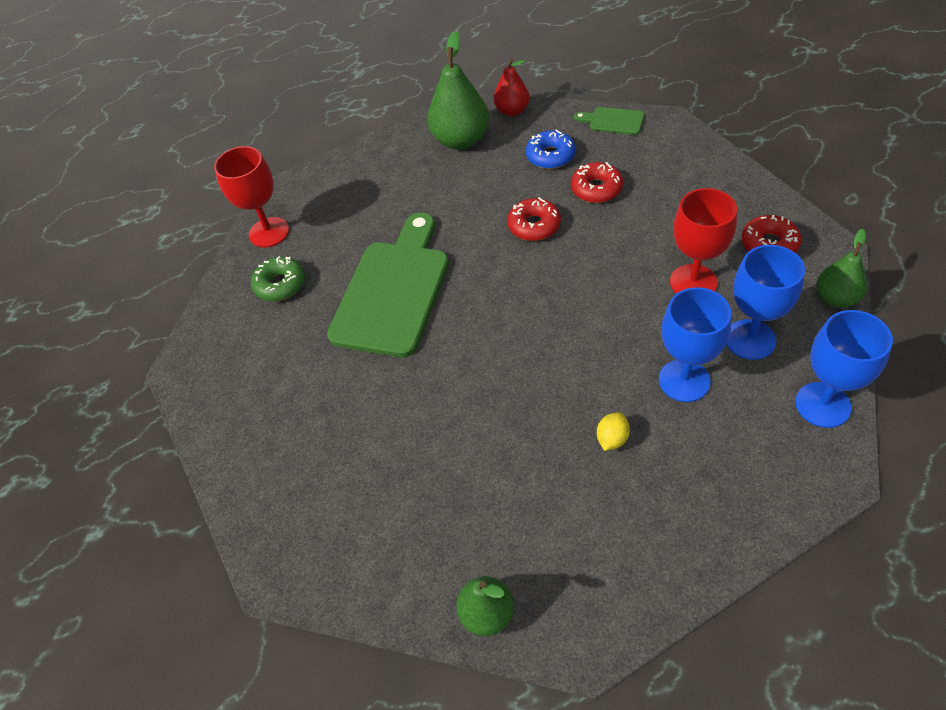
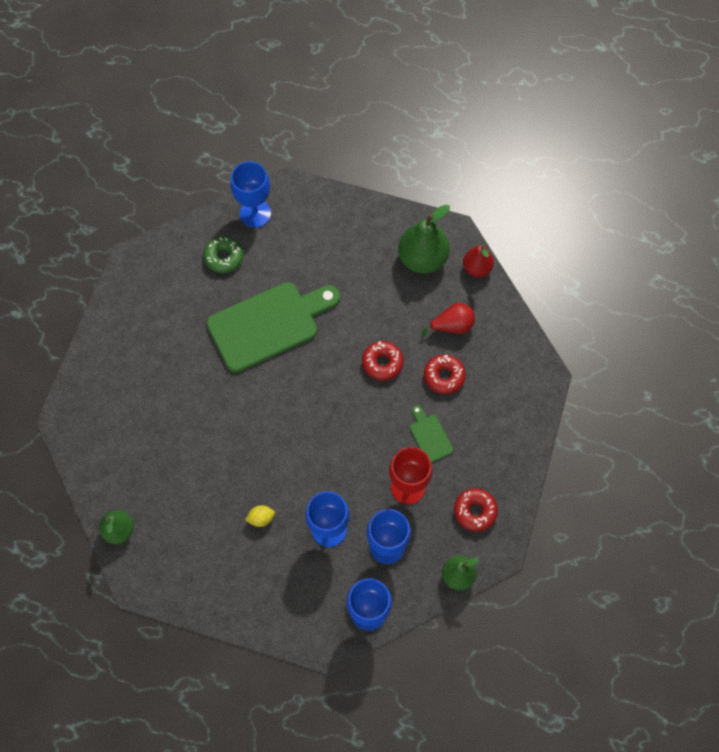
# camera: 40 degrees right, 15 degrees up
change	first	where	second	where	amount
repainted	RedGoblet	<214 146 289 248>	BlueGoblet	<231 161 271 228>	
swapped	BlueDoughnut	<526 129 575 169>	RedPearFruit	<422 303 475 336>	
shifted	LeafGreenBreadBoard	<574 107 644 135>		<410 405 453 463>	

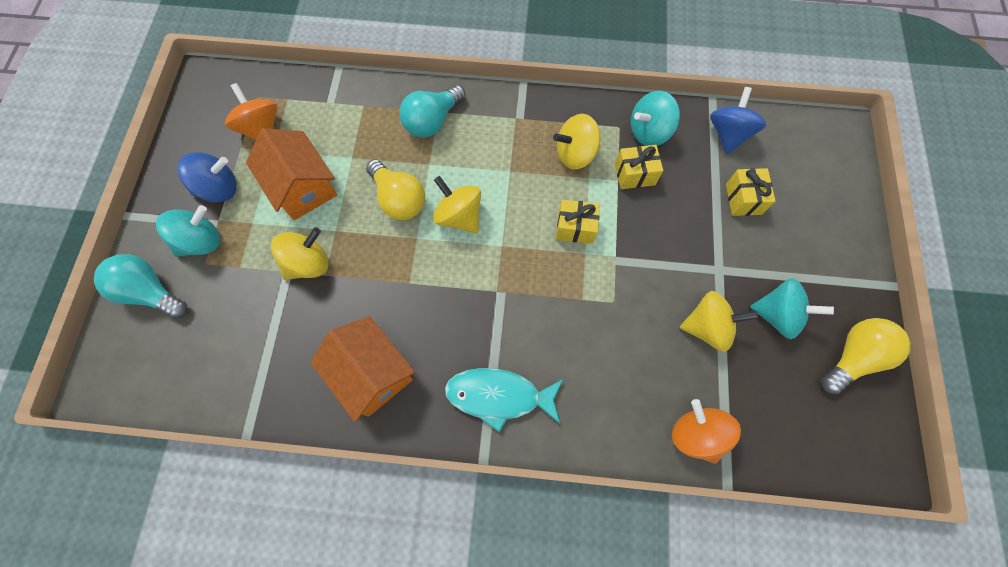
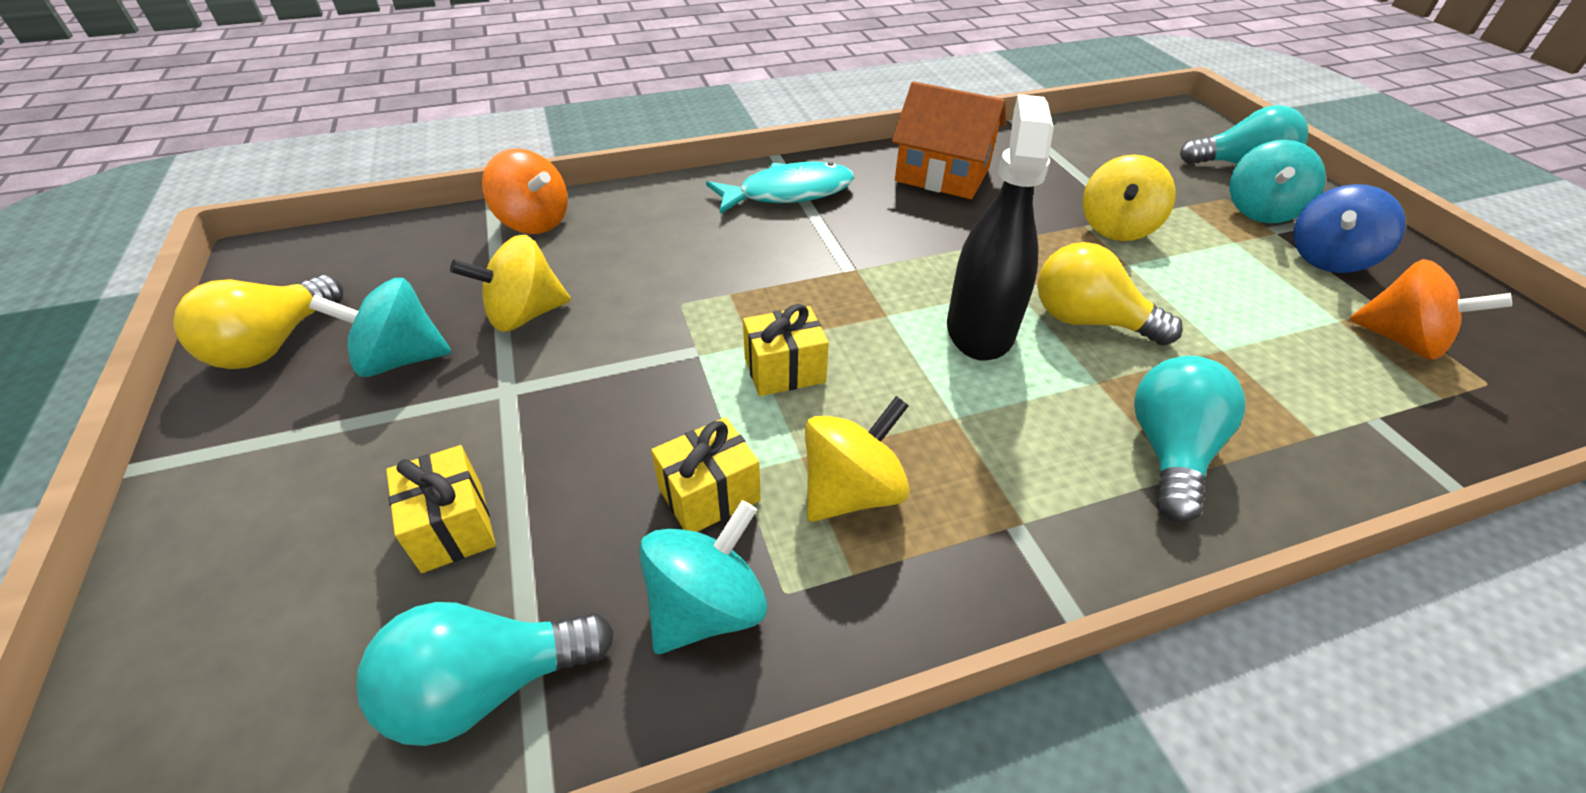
# camera: 155 degrees right, 25 degrees down
change	first	where	second	where	amount
gone	OrangeColouredCottage	<246 128 337 220>			
swapped	GoldenToyTop	<433 176 481 233>	BlackSprayCleaner	<947 94 1054 361>	
swapped	BlueToyTop	<710 87 766 154>	TealLightBulb	<356 602 614 746>	

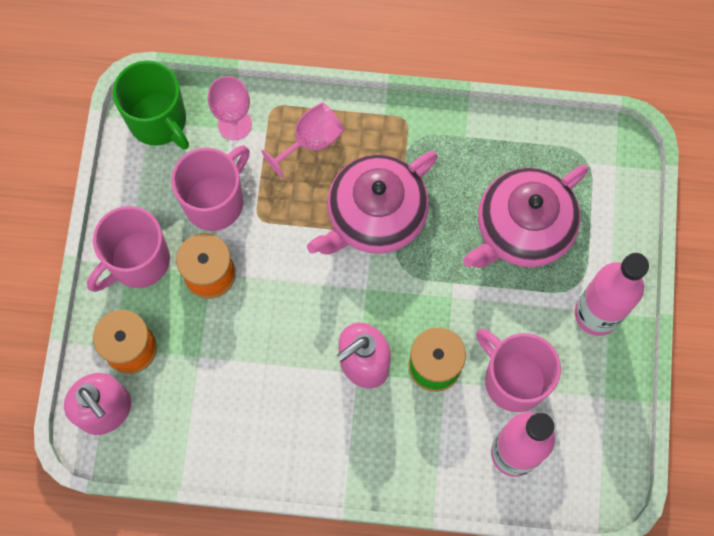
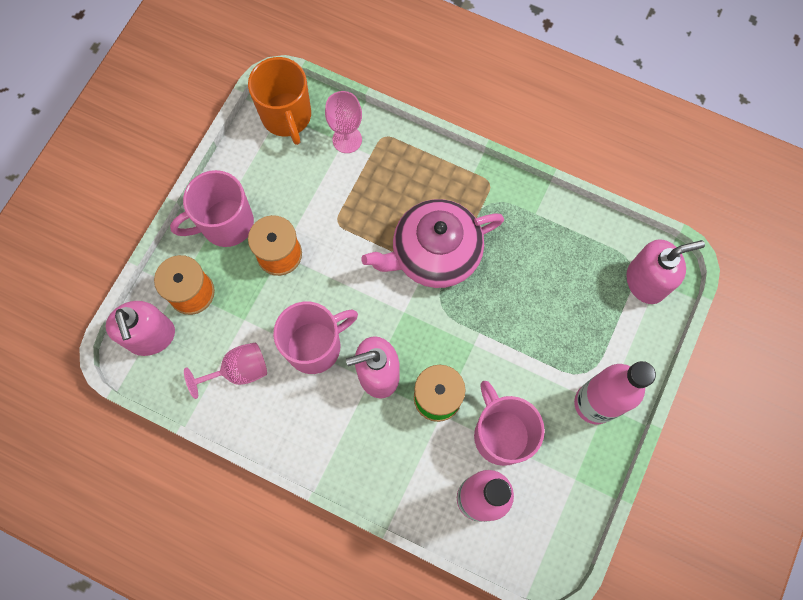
# camera: 20 degrees right, 0 degrees up
change	first	where	second	where	amount
repainted	LeafGreenCoffeeMug	<113 60 189 149>	OrangeColouredCoffeeMug	<248 57 311 145>	
shifted	PinkCoffeeMug	<171 146 250 231>		<273 301 358 374>	
shifted	PinkGoblet	<261 102 344 178>		<184 342 267 399>	
gone	PinkChinaTeapot	<463 164 588 268>			
new			PinkSoapPump	<626 239 705 304>	

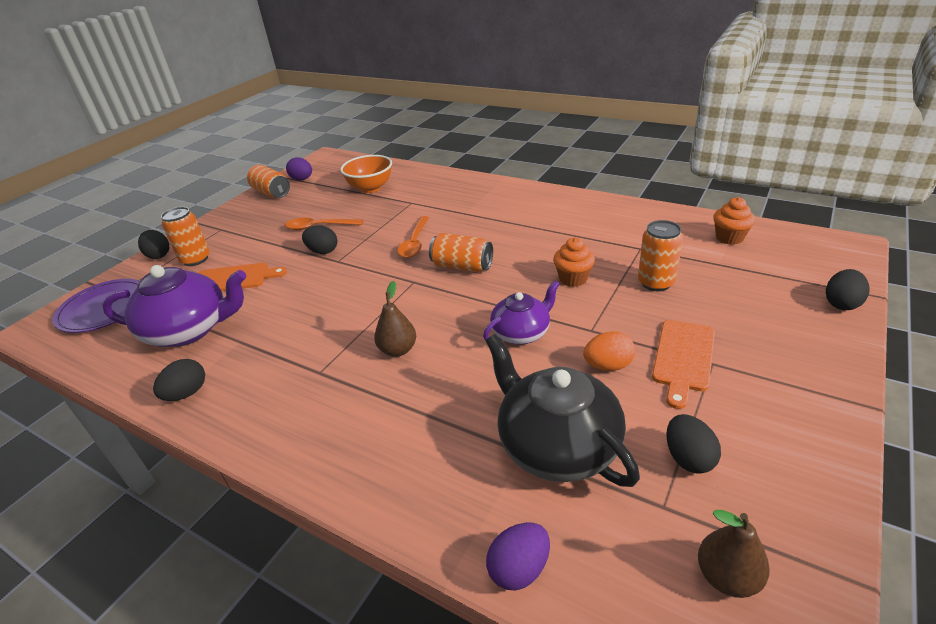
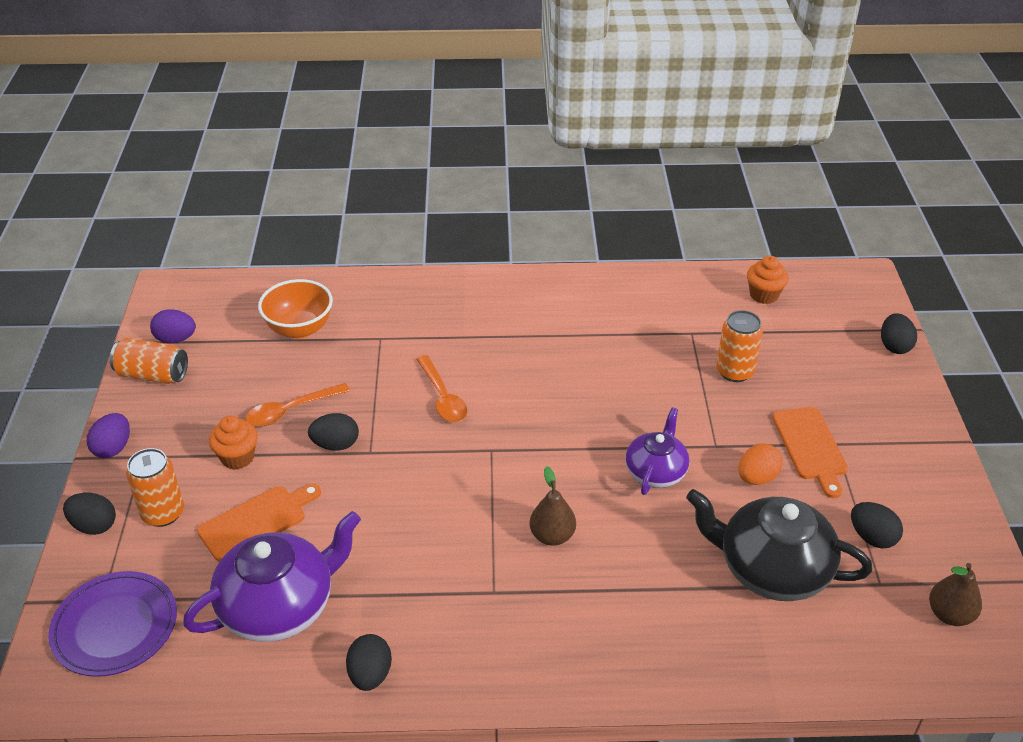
# camera: 35 degrees left, 5 degrees up
change	first	where	second	where	amount
gone	OrangeColouredSodaCan	<429 233 493 272>			
shifted	RoyalPurpleEggShape	<486 522 550 591>		<87 413 130 458>	
shifted	OrangeColouredFairyCake	<553 238 595 287>		<209 416 258 470>	

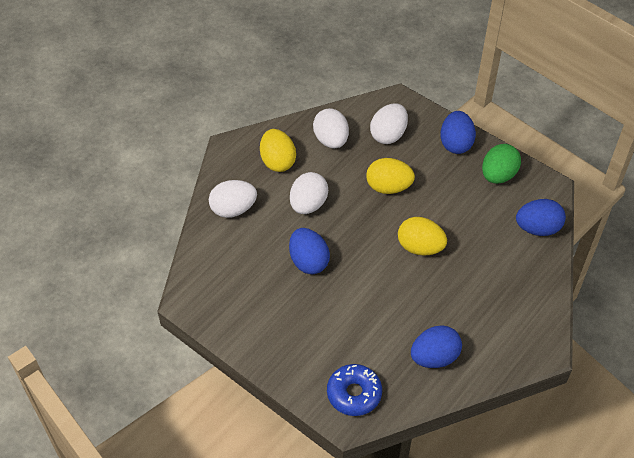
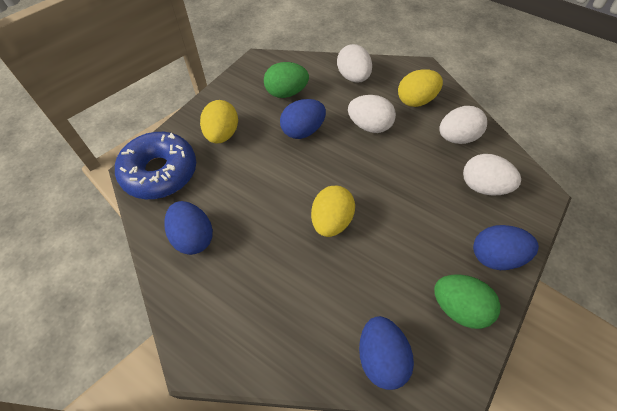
# camera: 85 degrees right, 5 degrees up
change	first	where	second	where	amount
scaled	BlueDoughnut	<327 364 382 416>		<115 132 196 199>	x1.52
shifted	GoldenEggShape	<366 158 415 194>		<200 100 238 143>	
new			LeafGreenEggShape	<264 62 309 98>	

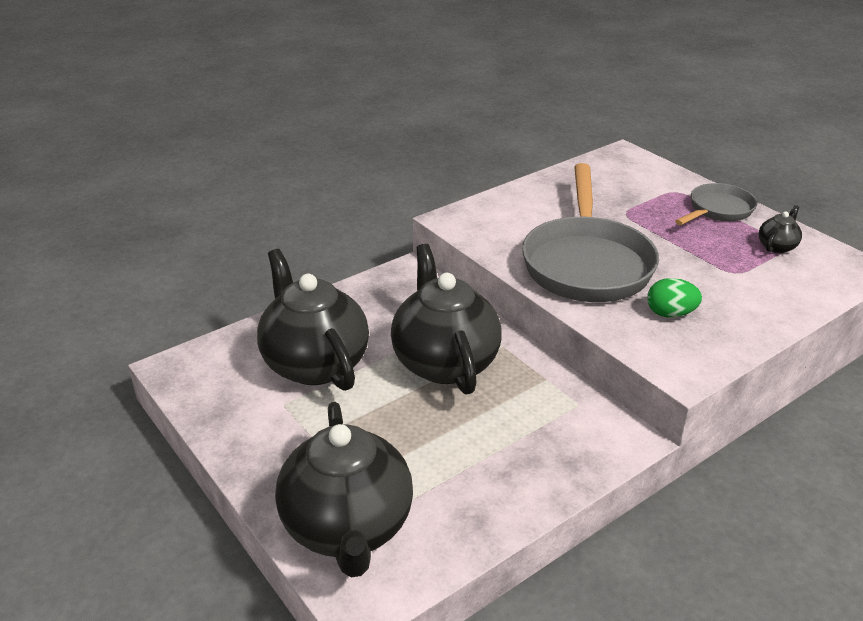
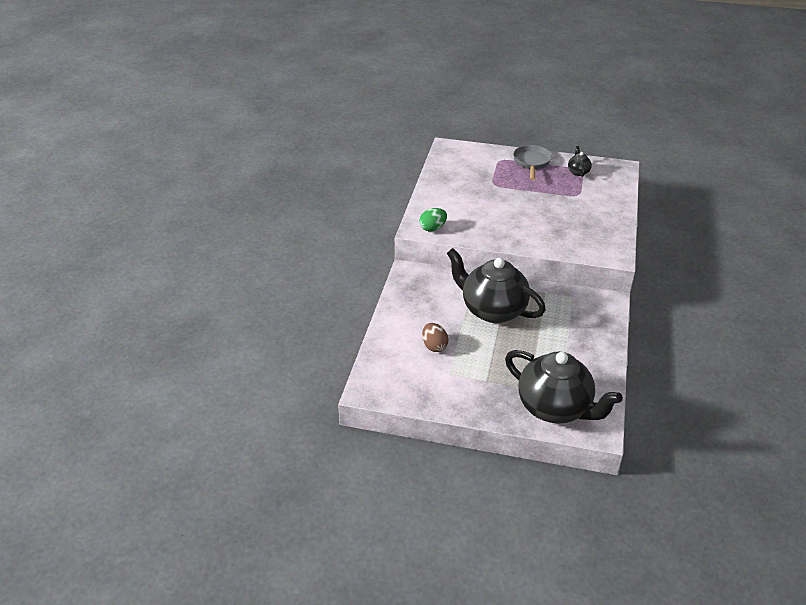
# camera: 40 degrees left, 5 degrees up
change	first	where	second	where	amount
swapped	BlackChinaTeapot	<257 249 369 391>	DarkBrownEggShape	<422 323 448 352>	
gone	GreyPan	<522 163 659 302>			
shifted	LeafGreenEggShape	<647 278 702 318>		<419 208 447 232>	

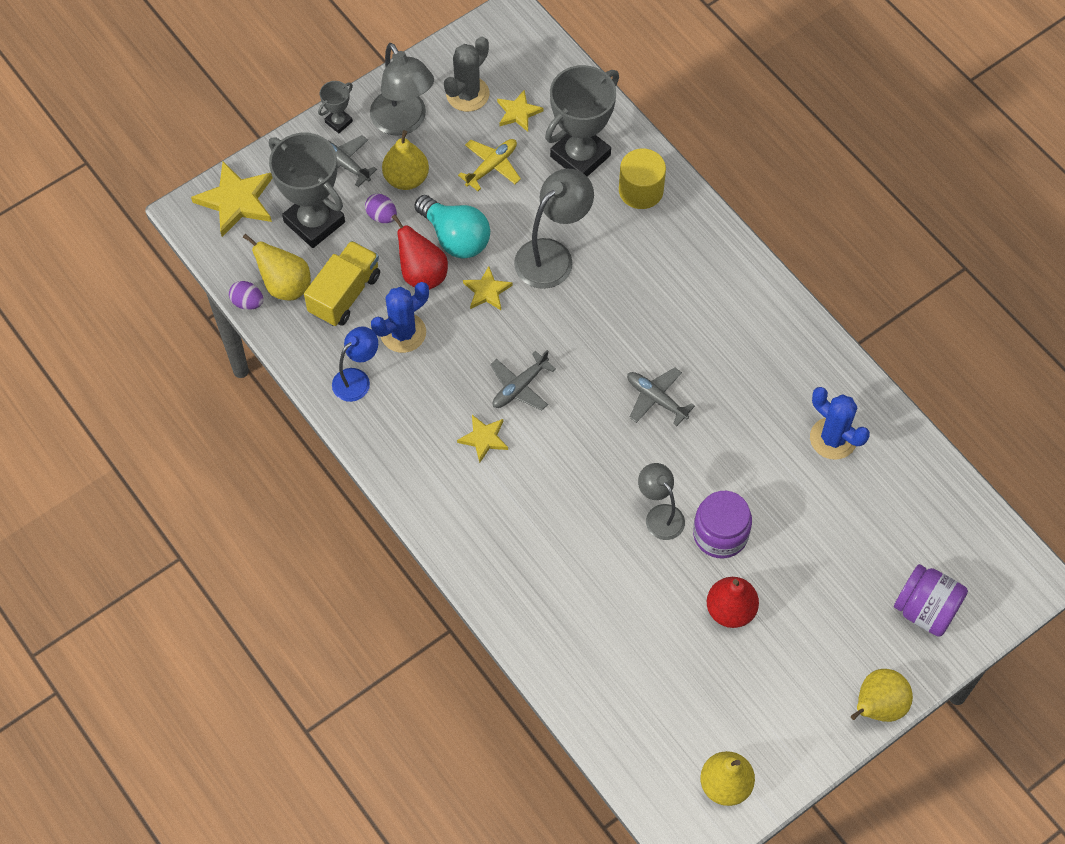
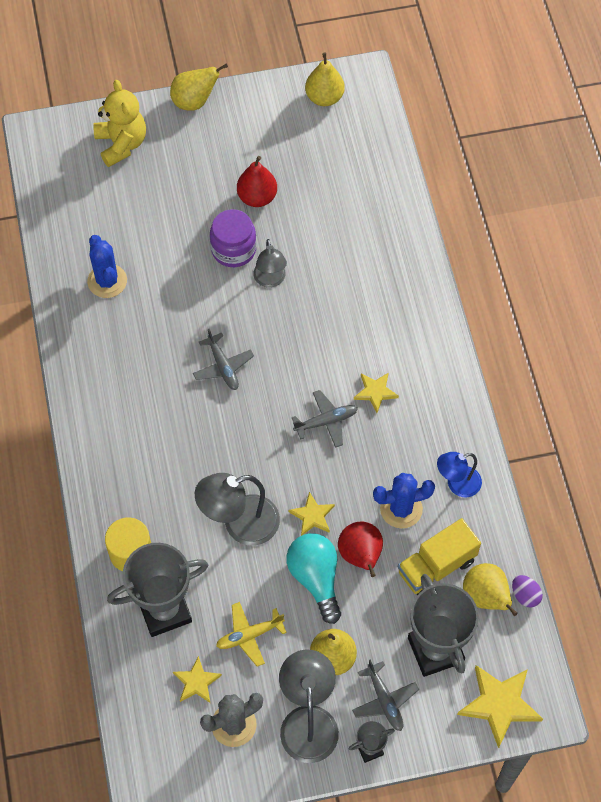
# camera: 155 degrees left, 0 degrees up
change	first	where	second	where	amount
gone	RoyalPurpleEggShape	<365 194 397 223>			
swapped	RoyalPurpleJar	<894 564 968 637>	GoldenTeddy	<93 80 146 167>	

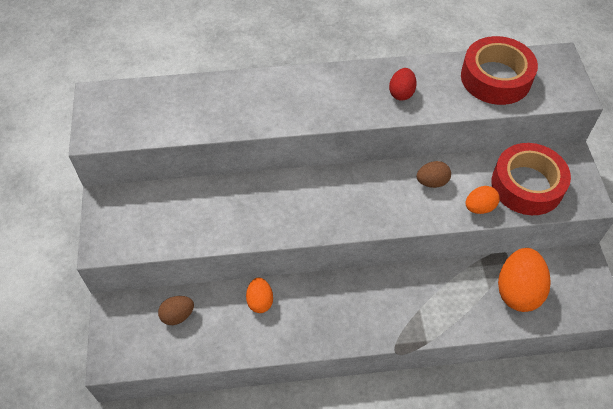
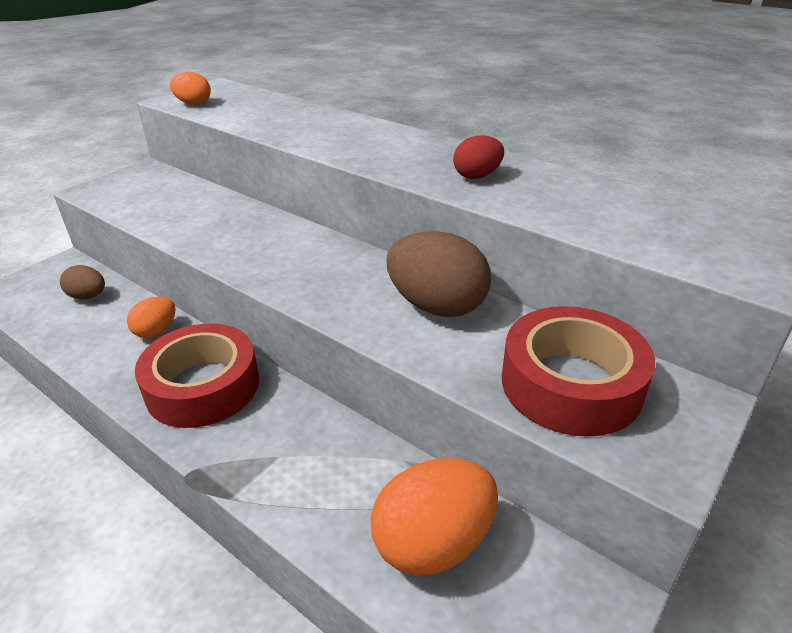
# camera: 45 degrees right, 20 degrees down
change	first	where	second	where	amount
scaled	DarkBrownEggShape	<416 161 451 188>		<387 231 491 317>	x1.82
shifted	RedTape	<461 36 538 105>		<135 323 259 428>	
shifted	OrangeColouredEggShape	<466 186 500 214>		<170 72 211 105>	

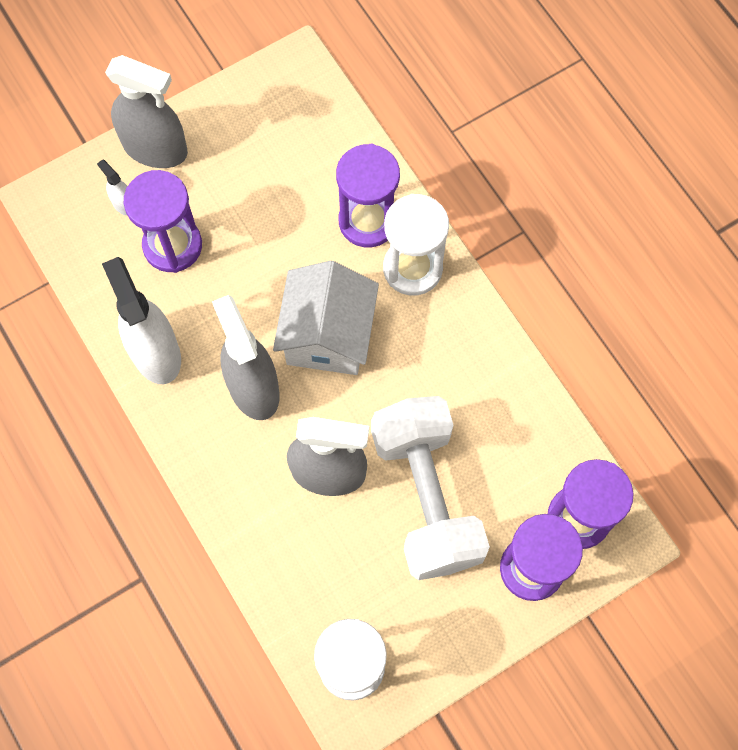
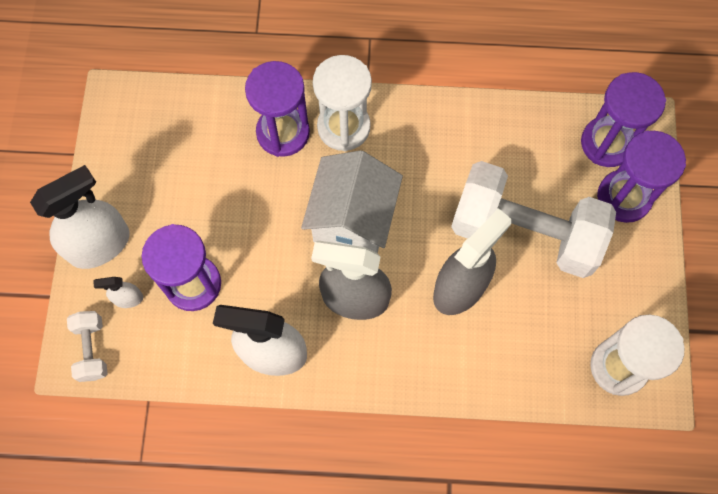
# camera: 55 degrees left, 0 degrees up
change	first	where	second	where	amount
repainted	GreySprayCleaner	<105 55 188 168>	WhiteSprayCleaner	<30 165 130 269>	
rotated	WhiteCottage	<273 261 379 375>		<301 150 403 253>	60 degrees clockwise
new			WhiteHandWeight	<67 311 108 382>	

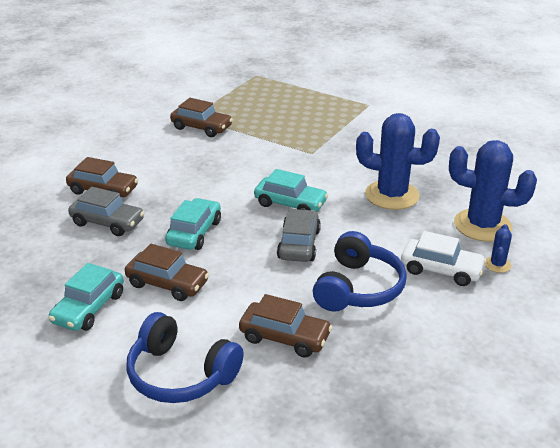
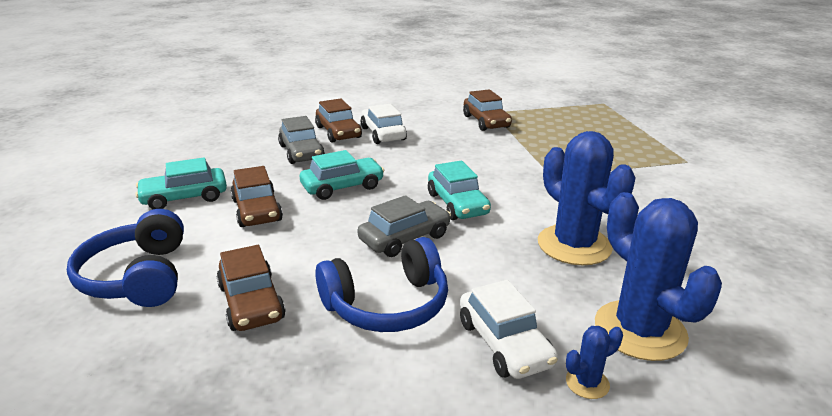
# camera: 45 degrees right, 5 degrees down
change	first	where	second	where	amount
new			WhiteToyCar	<361 104 407 144>	

